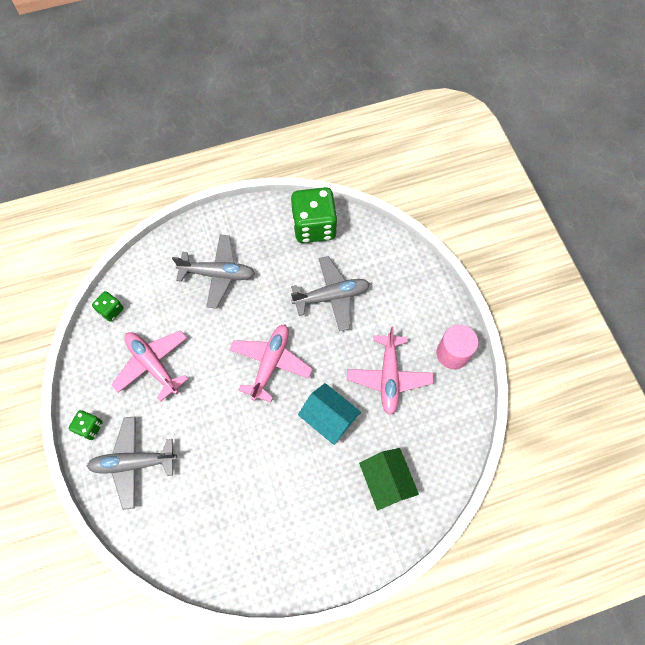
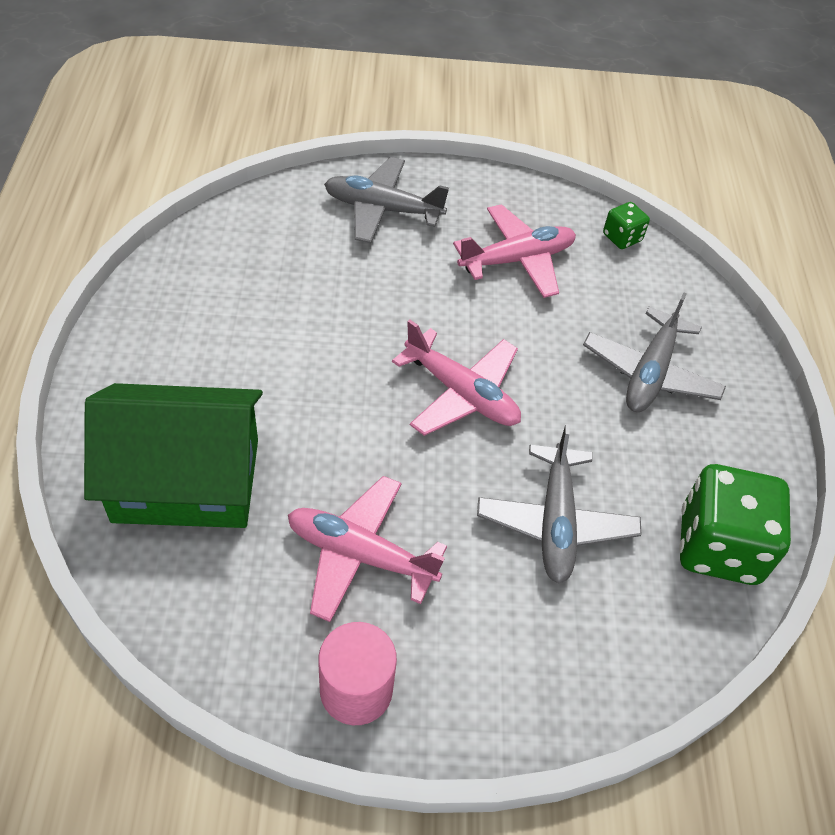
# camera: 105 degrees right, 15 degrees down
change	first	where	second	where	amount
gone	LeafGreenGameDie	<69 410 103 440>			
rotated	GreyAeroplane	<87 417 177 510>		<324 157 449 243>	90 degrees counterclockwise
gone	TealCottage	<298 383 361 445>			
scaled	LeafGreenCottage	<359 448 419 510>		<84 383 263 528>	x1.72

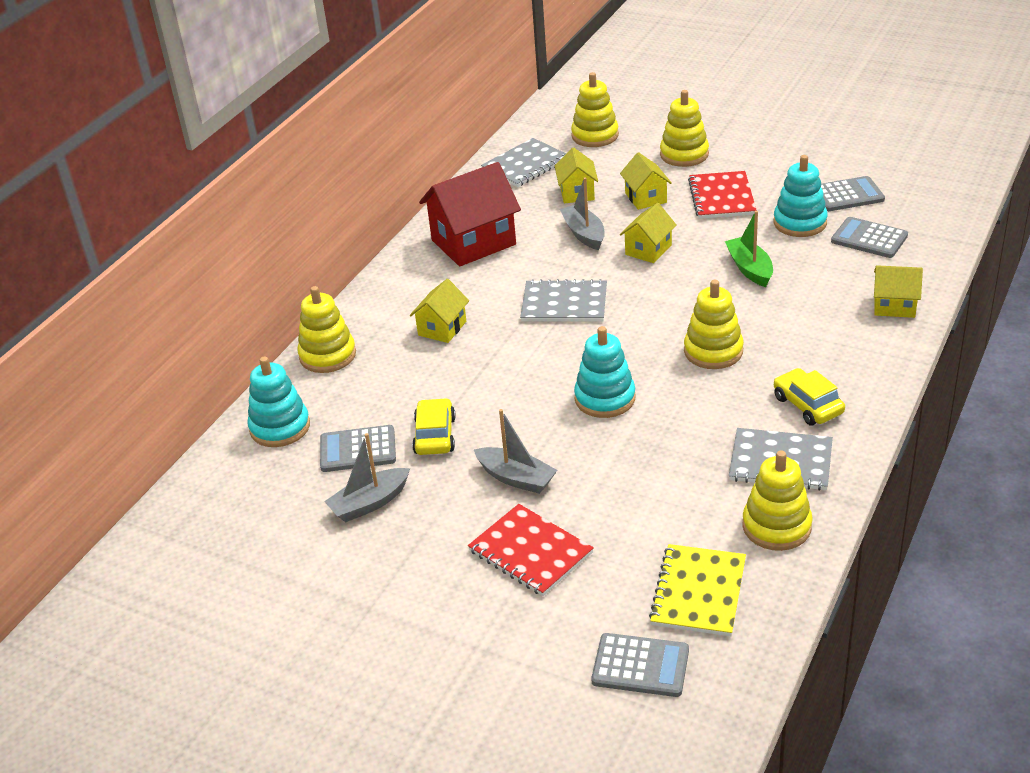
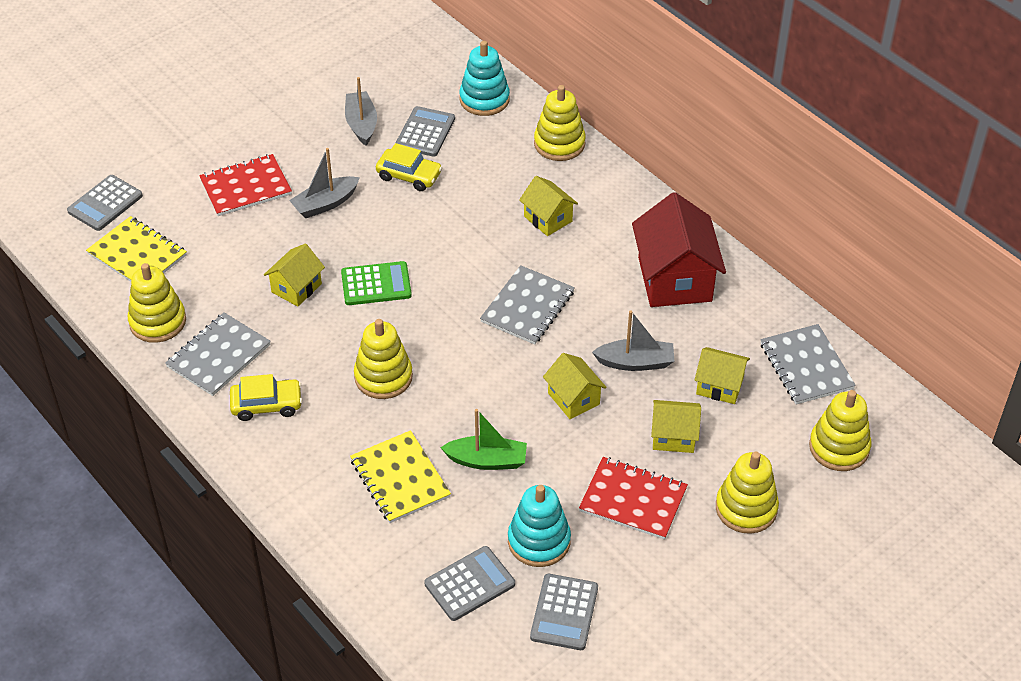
# camera: 110 degrees right, 10 degrees up
change	first	where	second	where	amount
swapped	TealStackingRings	<574 326 636 418>	LeafGreenAddingMachine	<341 261 412 305>	
shifted	GoldenCottage	<874 265 923 318>		<264 243 325 307>	
new			GoldenNotebook	<350 430 451 523>	

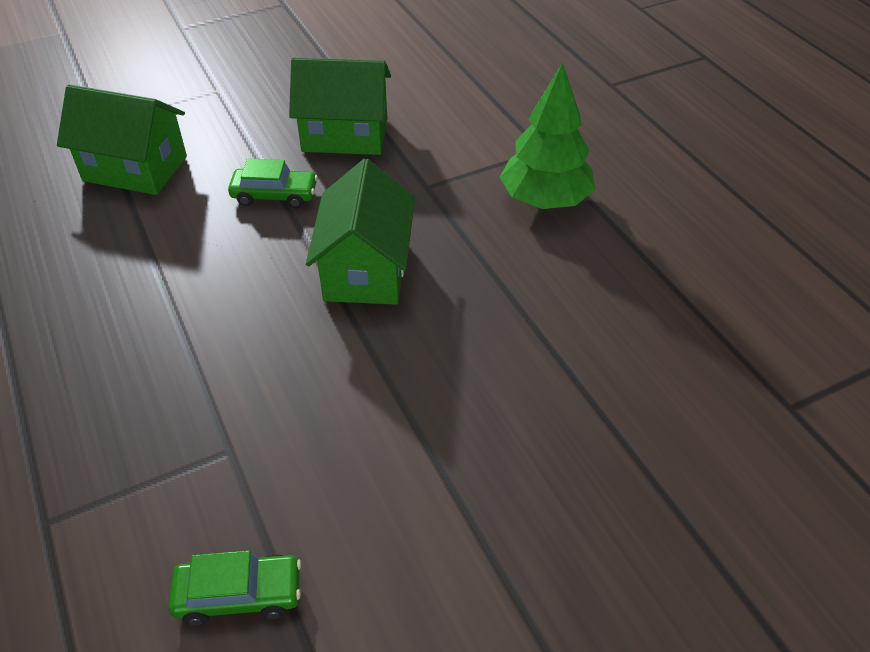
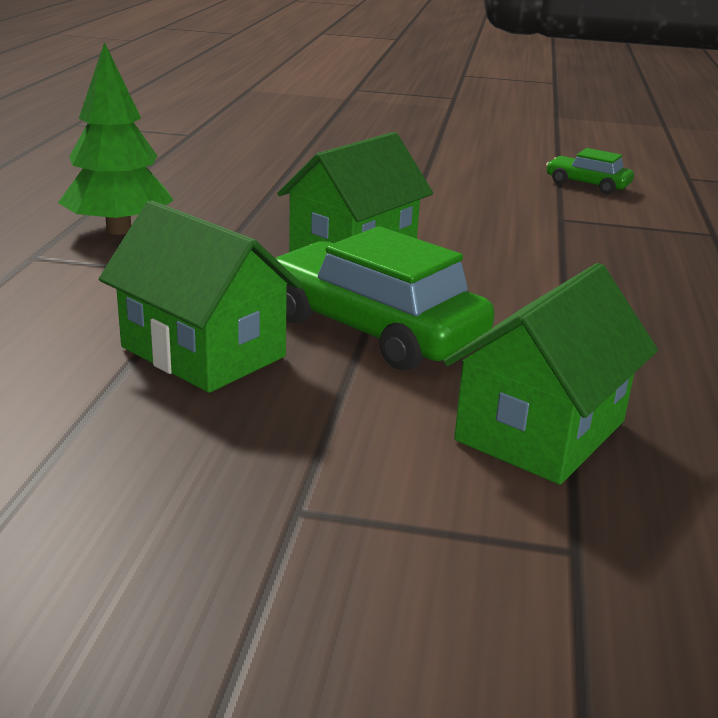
# camera: 145 degrees left, 20 degrees down
change	first	where	second	where	amount
rotated	LeafGreenCottage	<57 84 187 195>		<444 263 658 485>	75 degrees clockwise
scaled	LeafGreenToyCar	<228 159 318 208>		<275 226 495 371>	x1.88

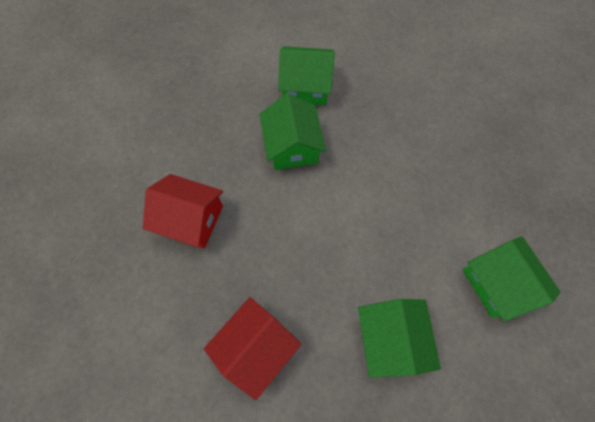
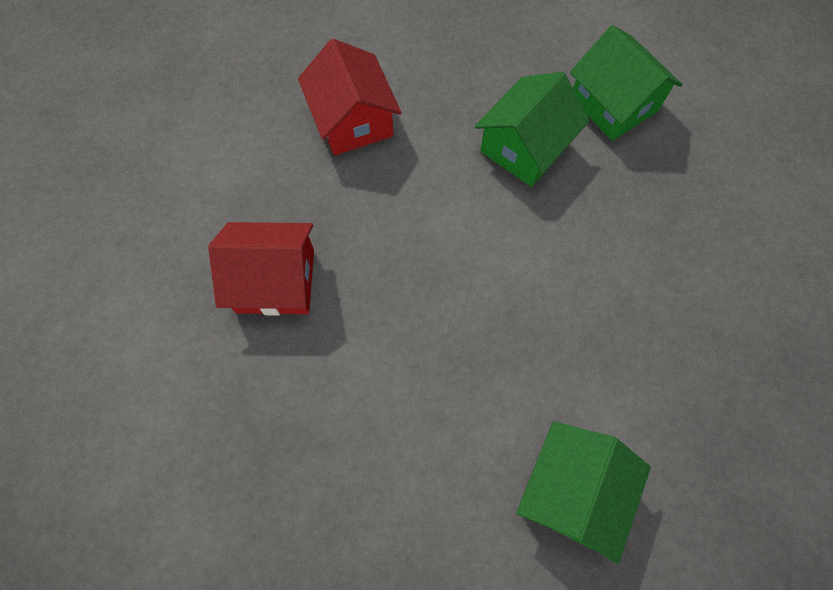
# camera: 50 degrees right, 0 degrees up
change	first	where	second	where	amount
gone	LeafGreenCottage	<358 299 441 378>			

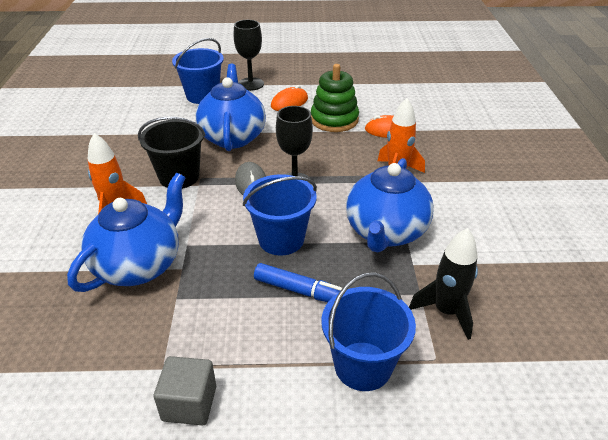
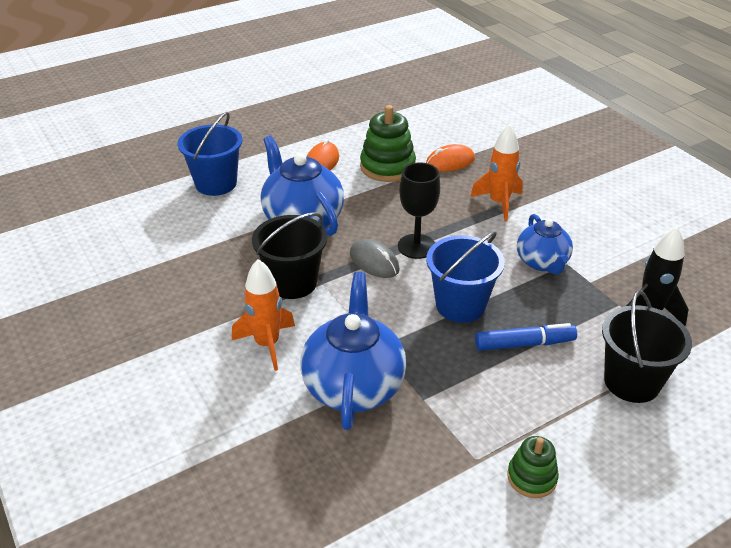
# camera: 30 degrees left, 0 degrees up
change	first	where	second	where	amount
swapped	GreySolidCube	<154 356 216 425>	LeafGreenStackingRings	<507 436 559 498>	
gone	BlackGoblet	<234 20 264 91>			
repainted	BlueBucket	<321 272 416 391>	BlackBucket	<602 290 692 403>	
scaled	BlueChinaTeapot	<346 158 434 252>		<517 214 573 274>	x0.63

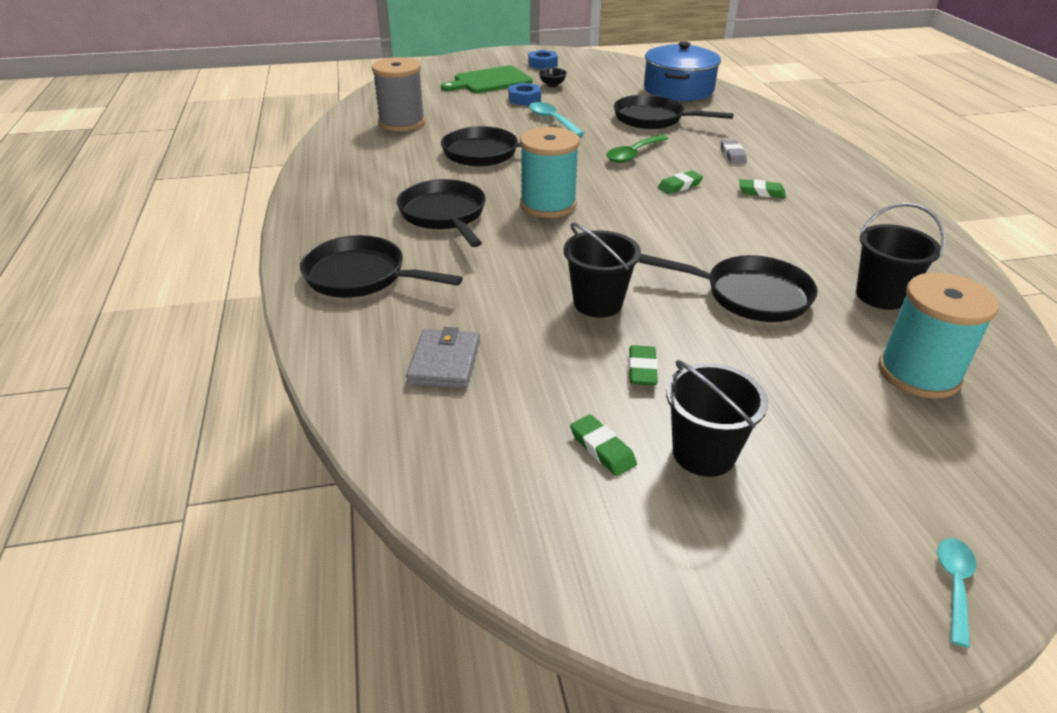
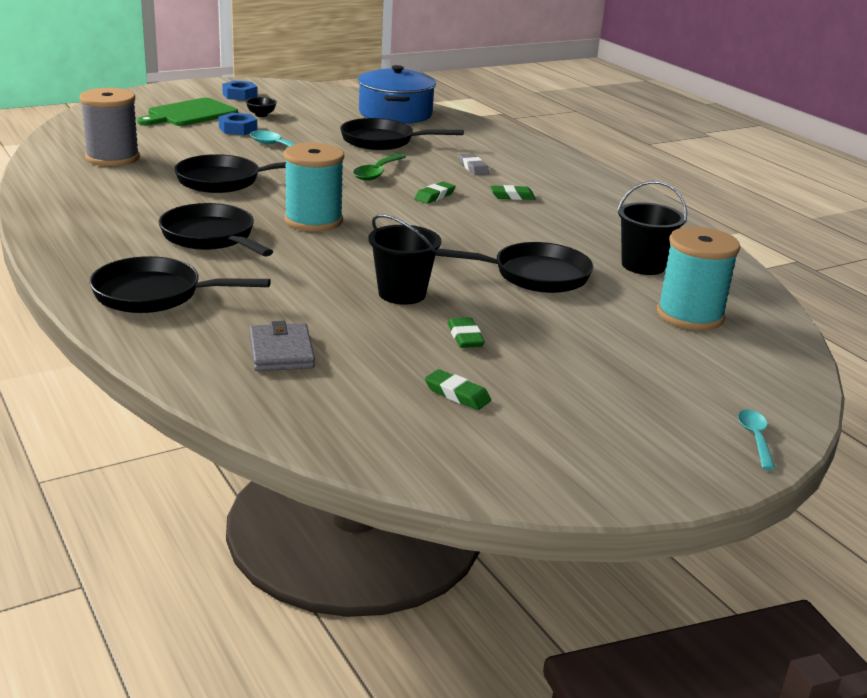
# camera: 20 degrees left, 10 degrees down
change	first	where	second	where	amount
gone	BlackBucket	<666 360 768 477>			

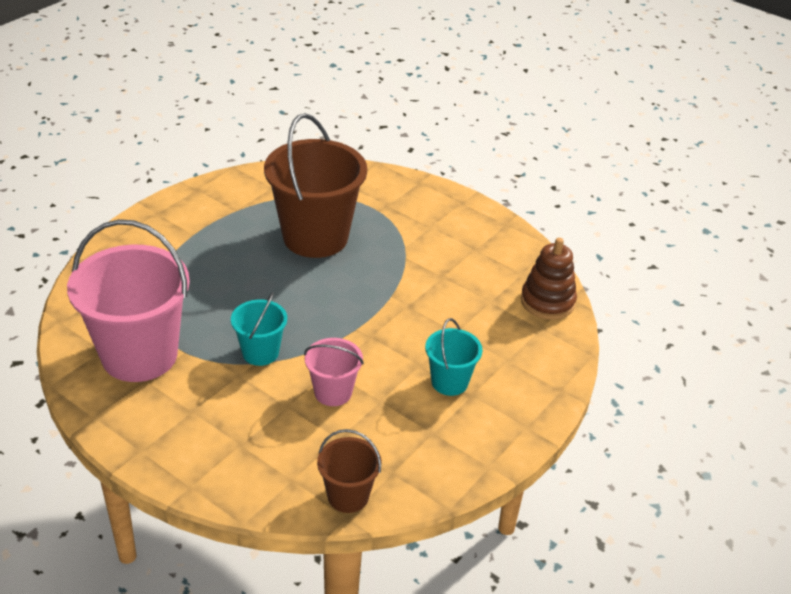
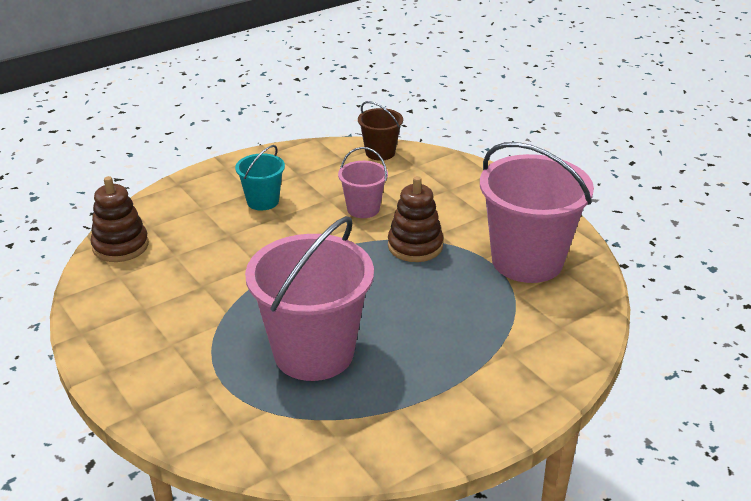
# camera: 160 degrees left, 5 degrees down
change	first	where	second	where	amount
swapped	TealBucket	<231 292 287 366>	DarkBrownStackingRings	<388 176 443 262>	
repainted	DarkBrownBucket	<264 113 367 258>	PinkBucket	<245 216 374 381>	

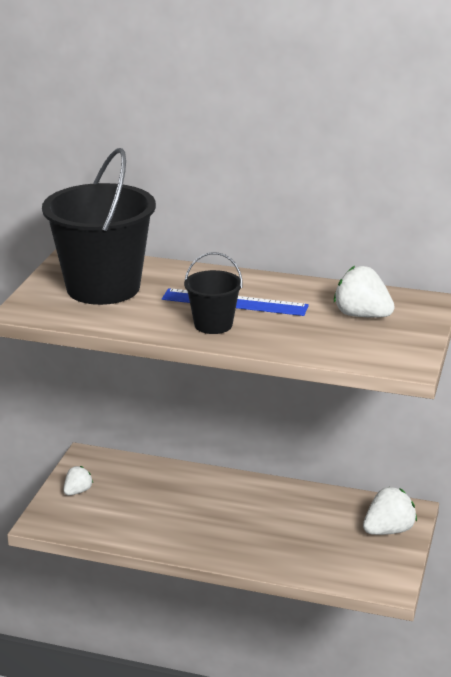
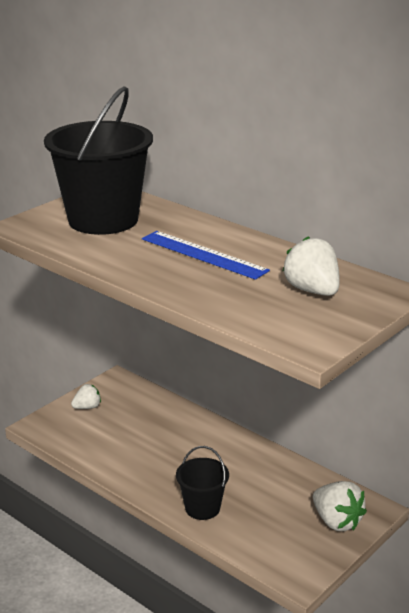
# camera: 25 degrees right, 0 degrees up
change	first	where	second	where	amount
shifted	BlackBucket	<184 252 242 334>		<176 446 229 520>	
rotated	WhiteToyStrawberry	<363 487 417 535>		<313 481 367 531>	60 degrees clockwise

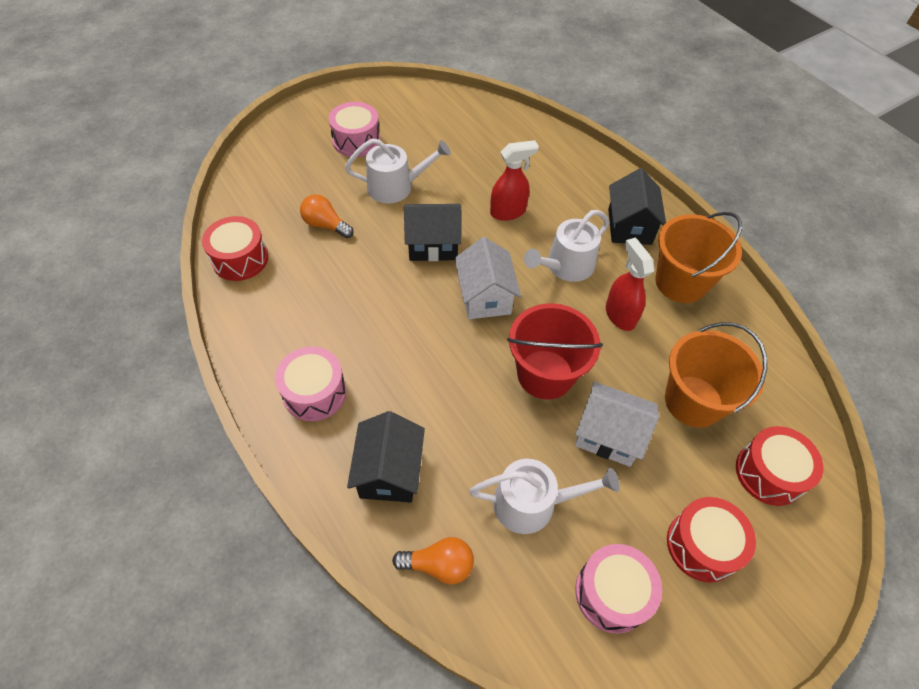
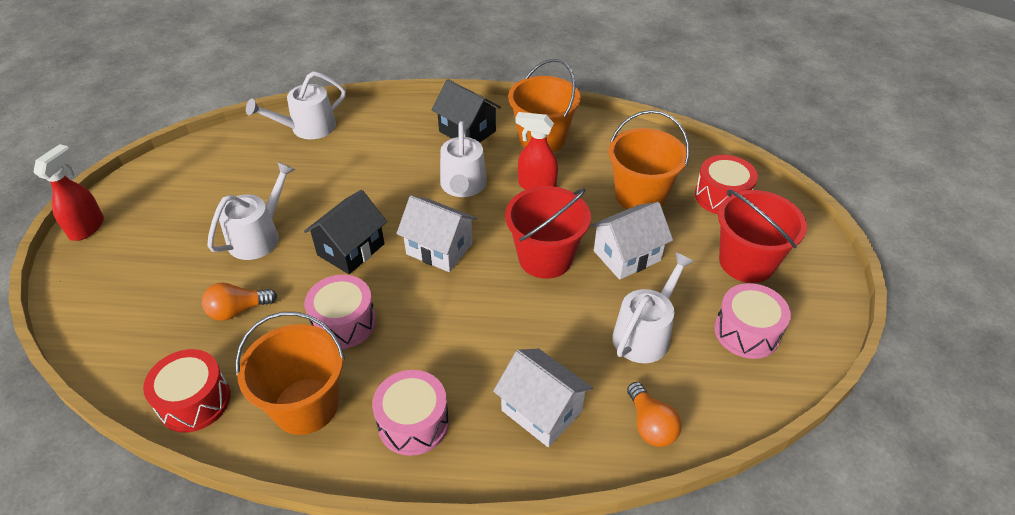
# camera: 50 degrees left, 10 degrees down
change	first	where	second	where	amount
shifted	PinkSnareDrum	<329 102 381 157>		<304 275 376 349>	
repainted	BlackCottage	<347 411 425 503>	WhiteCottage	<493 348 593 447>	
rotated	OrangeColouredLightBulb	<392 537 474 584>		<627 382 682 447>	120 degrees clockwise
shifted	RedSprayCleaner	<490 140 539 221>		<33 144 104 241>	
swapped	RedSnareDrum	<667 497 756 582>	RedBucket	<718 190 807 283>	
new			OrangeColouredBucket	<235 312 345 435>	
new			WhiteSprinklingCan	<246 71 346 139>	

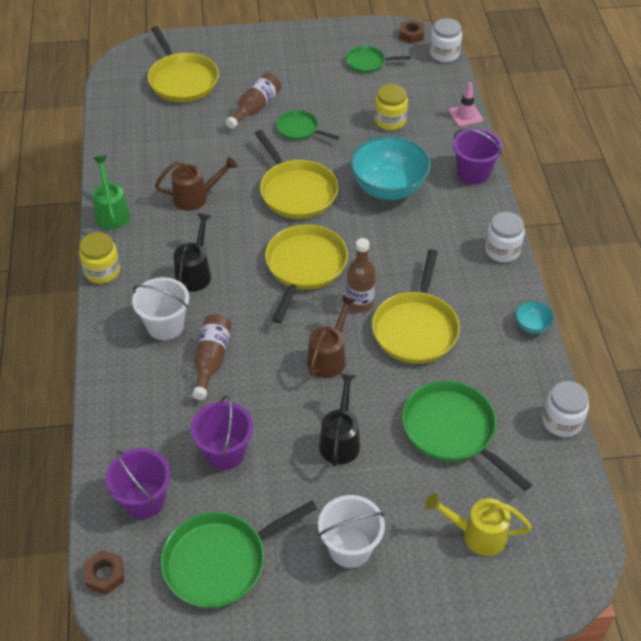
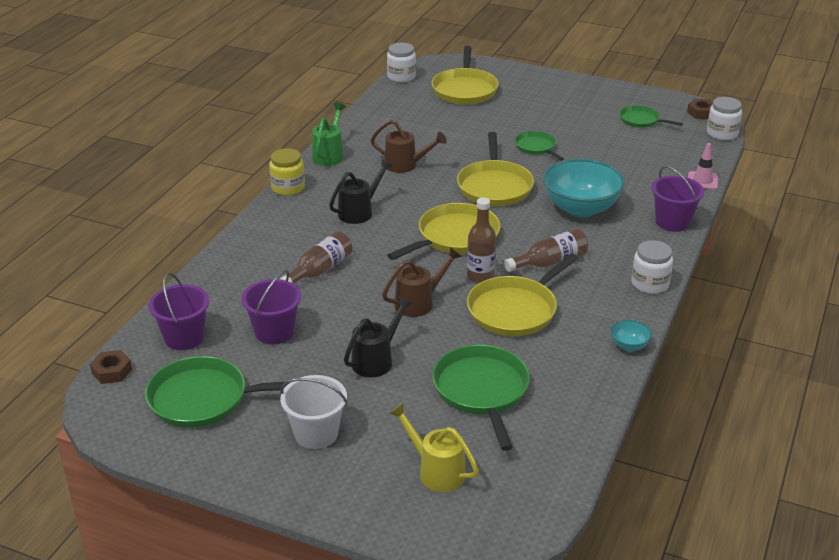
# camera: 30 degrees right, 15 degrees down
change	first	where	second	where	amount
gone	WhiteBucket	<132 277 189 340>			
shifted	DarkBrownBottle	<226 73 281 129>		<504 229 588 272>	
gone	GoldenJar	<375 84 408 130>			
shifted	WhiteJar	<542 381 589 437>		<387 43 416 82>	

